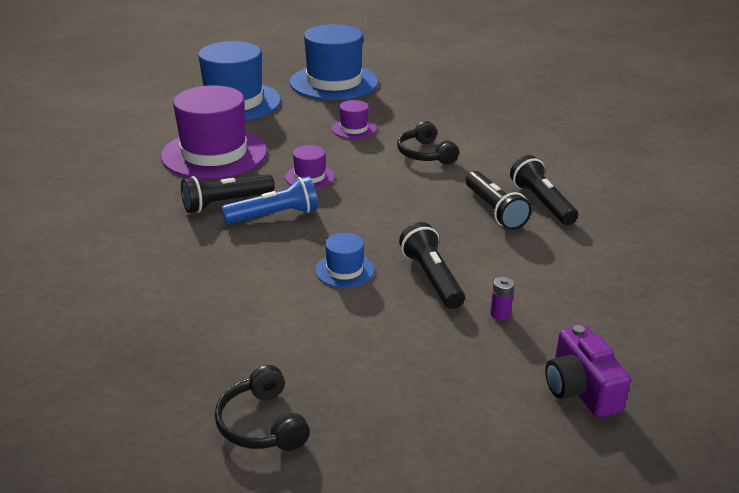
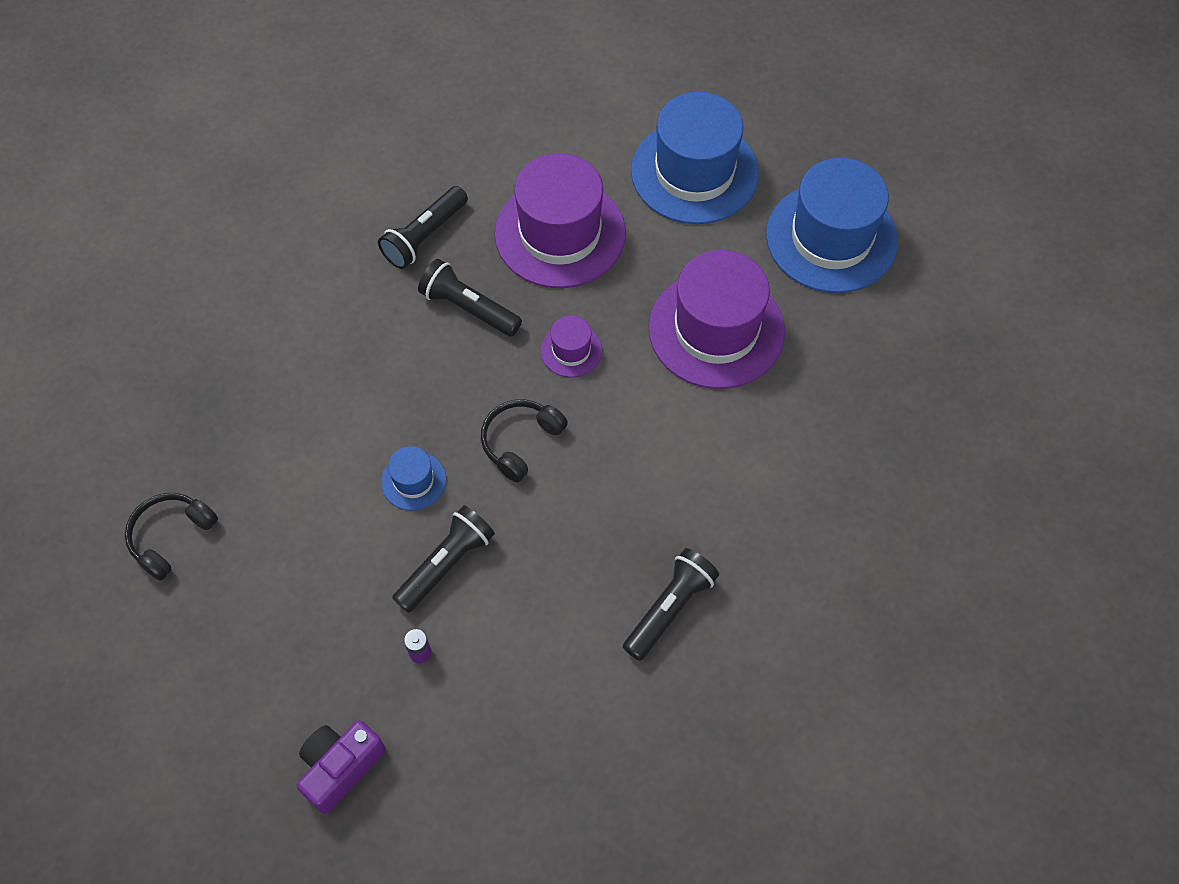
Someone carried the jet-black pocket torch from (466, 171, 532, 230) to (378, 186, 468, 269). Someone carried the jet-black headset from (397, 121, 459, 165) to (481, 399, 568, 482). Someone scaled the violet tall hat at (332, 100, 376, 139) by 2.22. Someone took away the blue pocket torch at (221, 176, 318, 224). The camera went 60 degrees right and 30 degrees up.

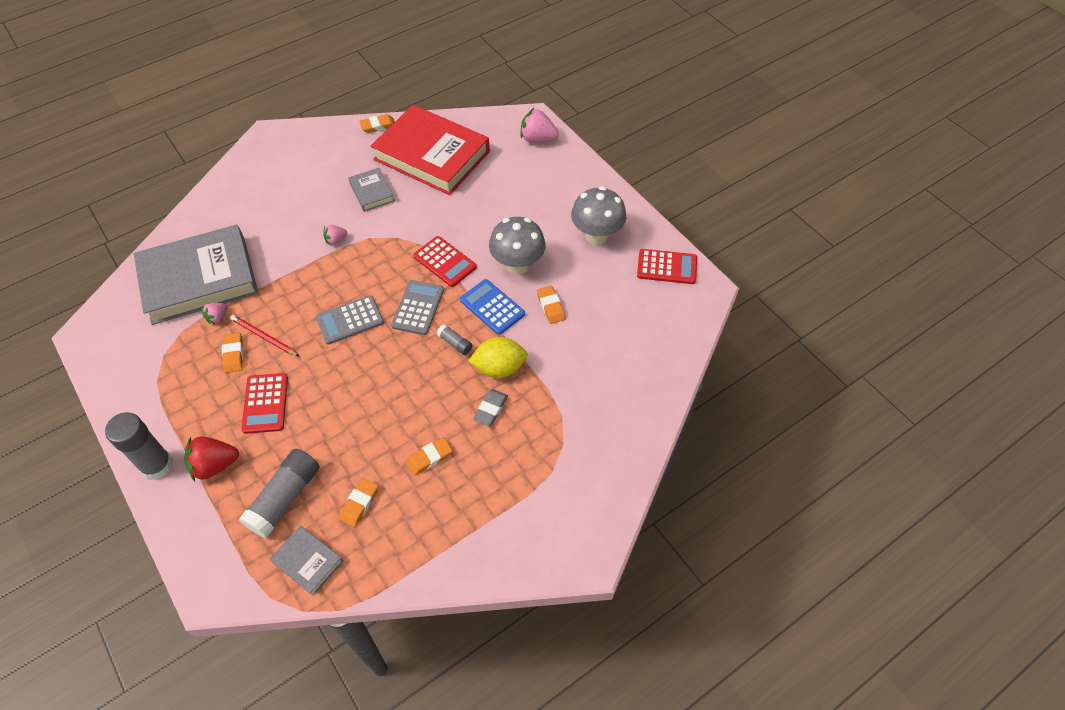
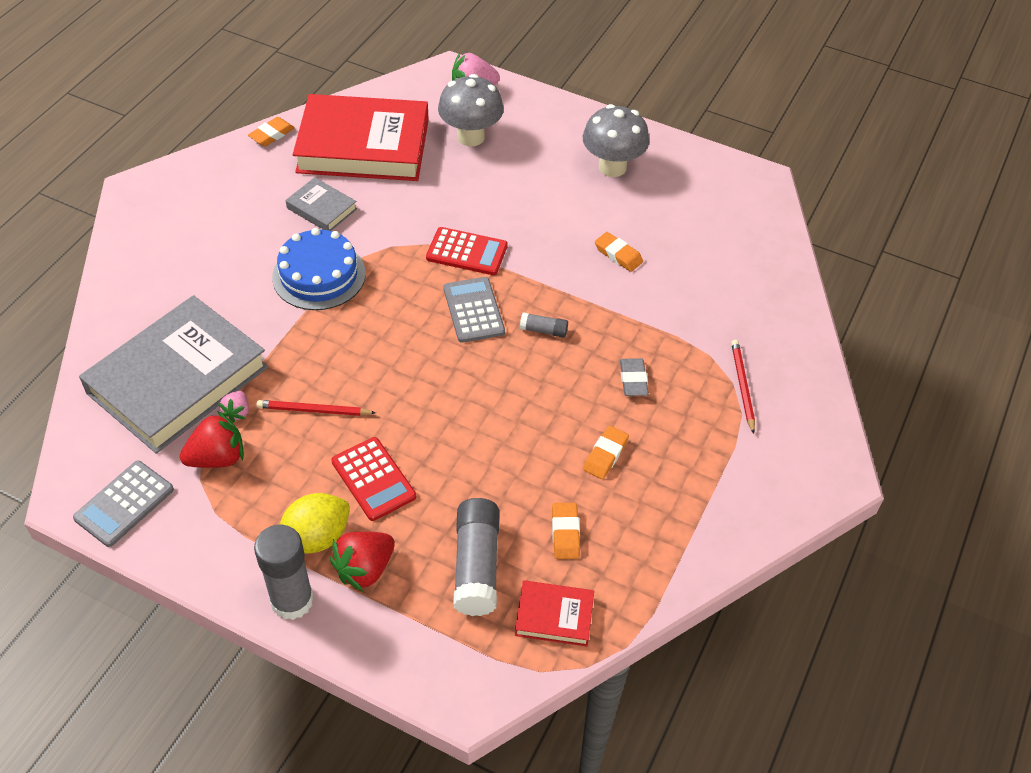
Someone carried the ash-grey calculator from (316, 295, 384, 345) to (73, 461, 174, 547). Someone put down the red strawberry at (180, 411, 244, 468). Someone swapped the rose-pink strawberry at (323, 225, 347, 246) for the blue gateau at (272, 228, 366, 310). Someone carried the bright yellow toy lemon from (468, 337, 527, 378) to (280, 493, 350, 554). Someone carried the ash-grey fungus from (489, 217, 546, 275) to (438, 74, 504, 146). Someone repainted the ash-grey hardback at (270, 526, 343, 596), which became the red hardback at (515, 580, 594, 646). Someone put down the red wooden pencil at (731, 340, 755, 434). Someone took away the orange pencil eraser at (222, 332, 243, 373). Someone took away the blue calculator at (460, 279, 525, 335). Someone took away the red calculator at (637, 249, 697, 284). The camera went 30 degrees left and 5 degrees down.

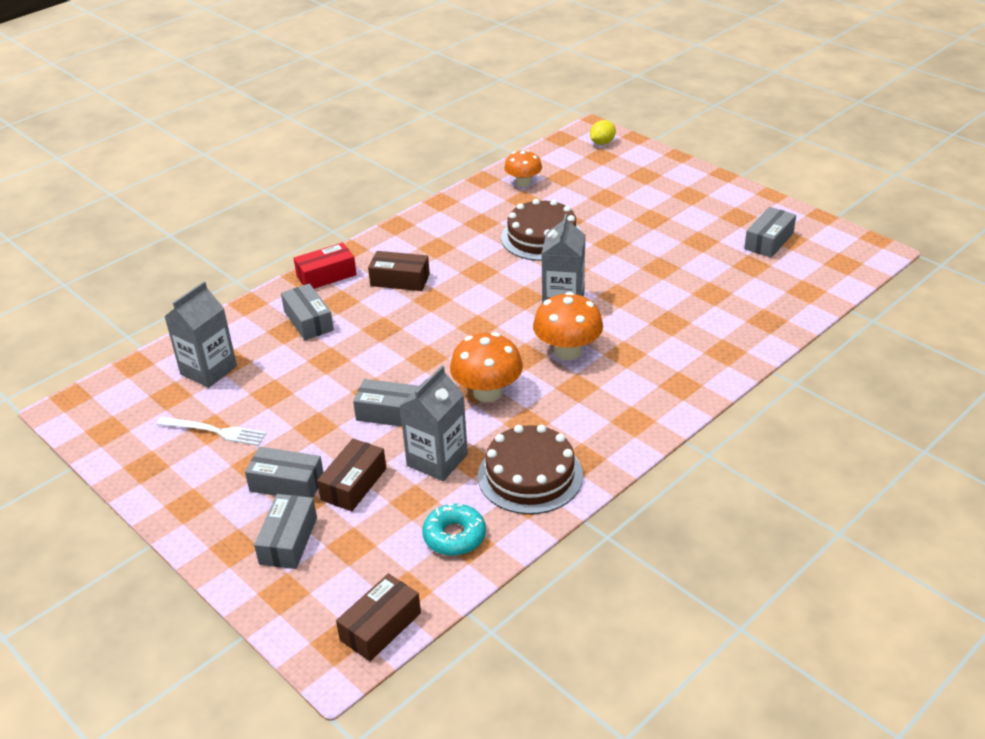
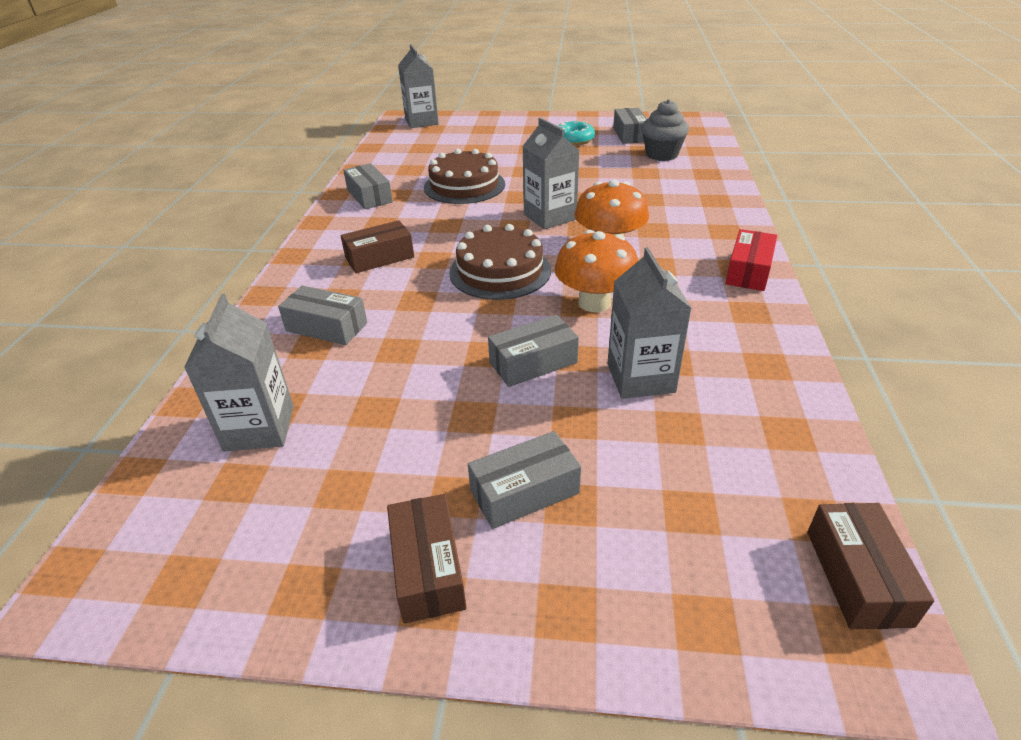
Someone carried the ash-grey package from (254, 494, 317, 569) to (343, 163, 393, 209). Someone carried the russet package from (317, 439, 386, 511) to (387, 494, 467, 623). Someone swapped the bright yellow toy lemon at (590, 120, 616, 145) for the ash-grey carton at (398, 44, 439, 128). Someone carried the russet gateau from (478, 425, 583, 514) to (449, 224, 551, 300). Someone carried the teal doughnut from (422, 504, 486, 556) to (558, 121, 595, 145). Someone put down the ash-grey cupcake at (641, 99, 689, 161). Someone carried the red package from (294, 243, 357, 289) to (725, 229, 777, 291). Someone took away the white fork at (157, 417, 266, 446). Someone took away the orange fungus at (504, 150, 542, 187). The camera went 40 degrees left and 0 degrees up.

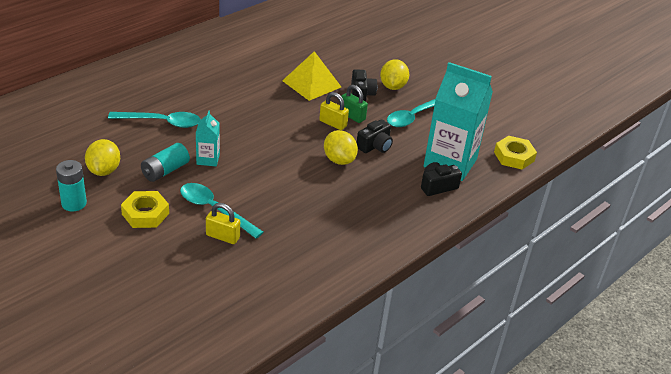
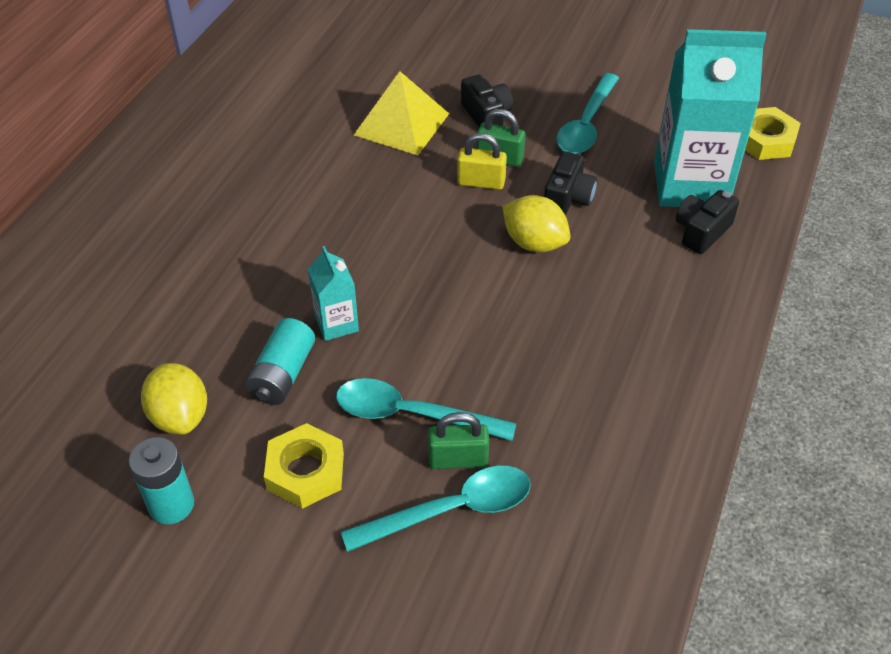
Someone carried the teal spoon from (108, 112, 201, 128) to (341, 466, 531, 552). Someone repainted the bright yellow lock at (206, 203, 240, 244), which became the leaf-green lock at (428, 412, 489, 469). Someone took away the bright yellow toy lemon at (380, 59, 409, 90). The camera went 20 degrees left and 10 degrees up.

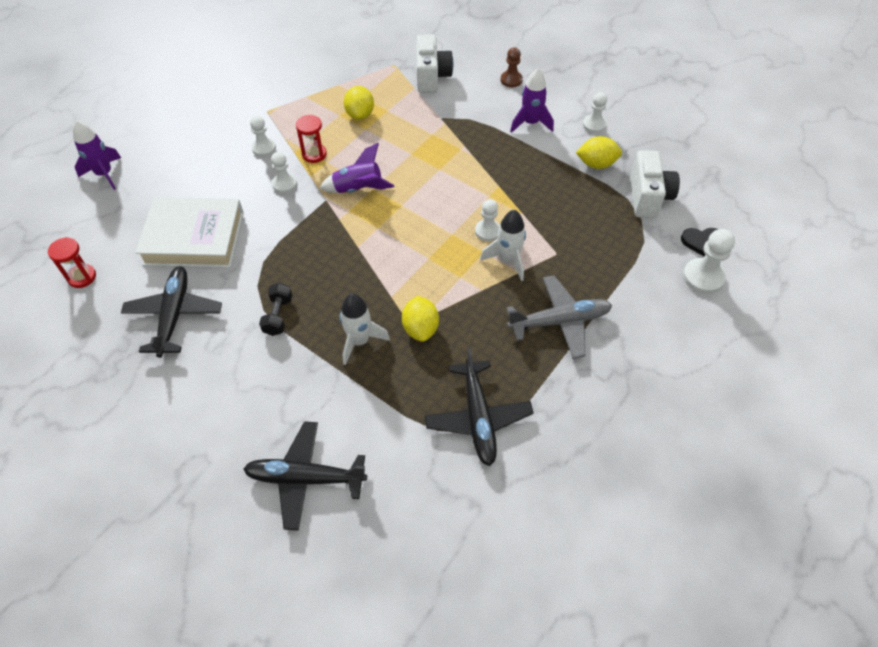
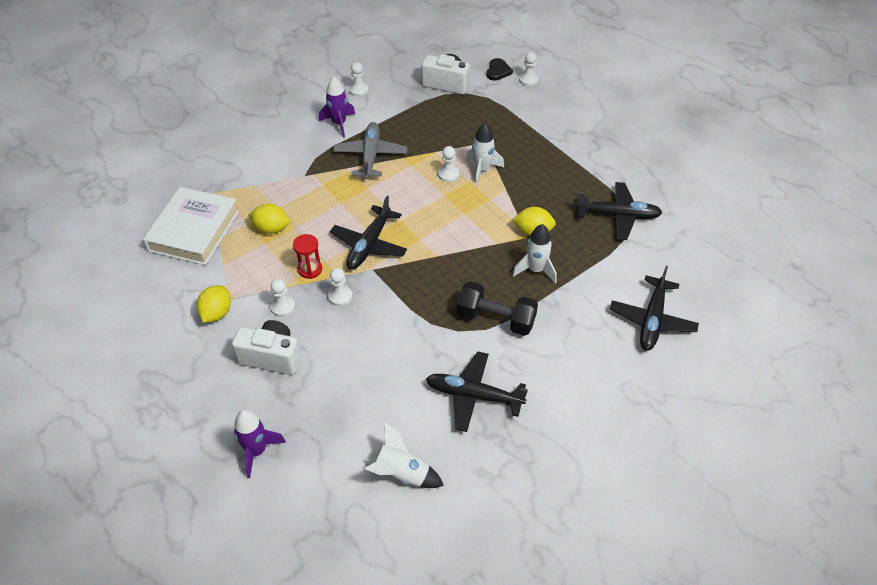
Someone carried the white hardback from (135, 197, 244, 268) to (143, 187, 239, 265). Someone carried the bright yellow toy lemon from (576, 136, 622, 169) to (196, 285, 231, 323). Someone carried the white compact camera from (416, 34, 453, 93) to (232, 320, 301, 375). Someone swapped the violet toy rocket at (319, 143, 395, 193) for the jet-black aeroplane at (330, 195, 407, 270). Someone carried the ash-grey aeroplane from (506, 275, 612, 359) to (333, 122, 408, 180). Someone swapped the red hourglass at (48, 237, 96, 288) for the white toy rocket at (363, 423, 444, 488). Someone scaled the jet-black hand weight at (259, 283, 292, 336) by 1.69. Someone scaled the white chess pawn at (683, 229, 735, 294) by 0.66. Someone took away the russet chess pawn at (500, 47, 523, 87). The camera went 75 degrees left and 5 degrees down.

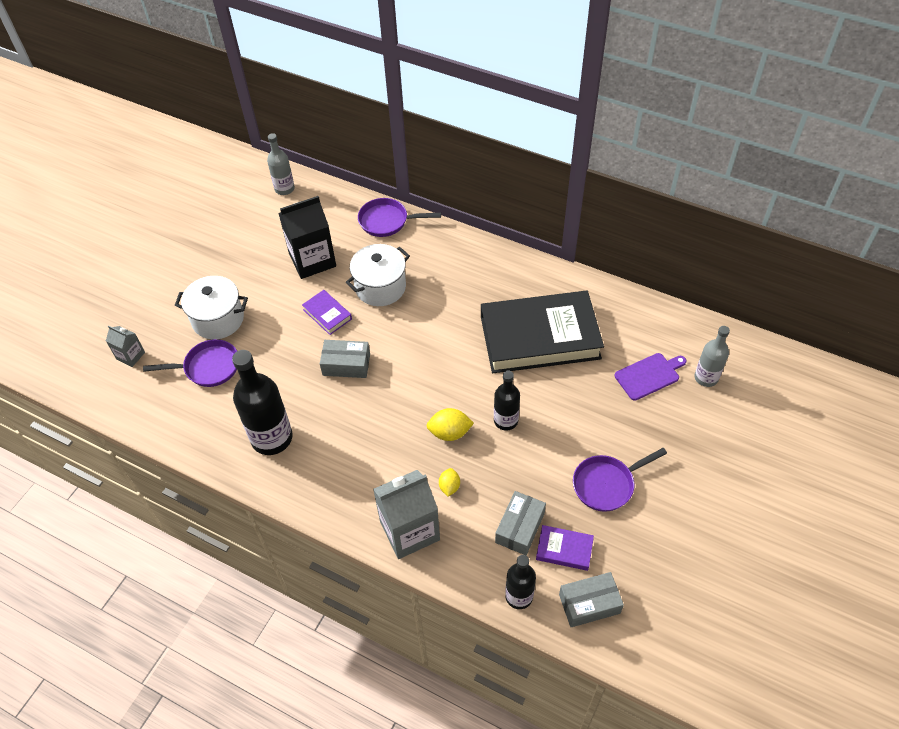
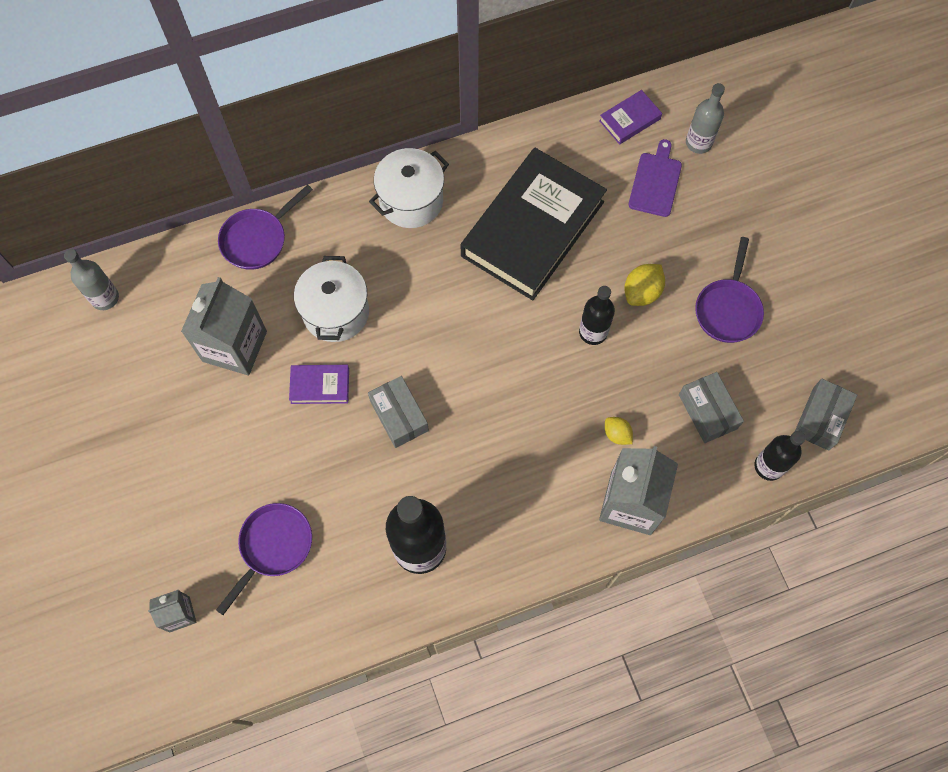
Someone repainted the jet-black carton at (278, 196, 336, 279), which became the ash-grey carton at (181, 277, 267, 375). Someone rotated the ash-grey package at (320, 340, 370, 378) by 75 degrees counterclockwise. Someone carried the white stockpot from (175, 276, 248, 339) to (369, 148, 449, 228). Someone carried the violet hardback from (536, 525, 594, 571) to (599, 90, 662, 145). Someone carried the bright yellow toy lemon from (427, 408, 474, 441) to (624, 264, 665, 306). The camera went 50 degrees left and 15 degrees up.

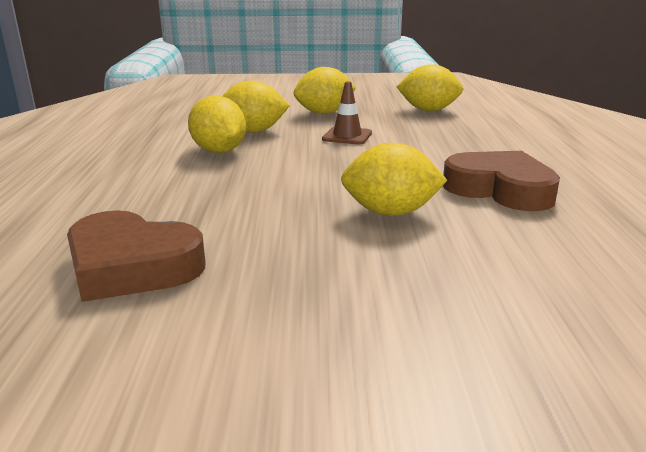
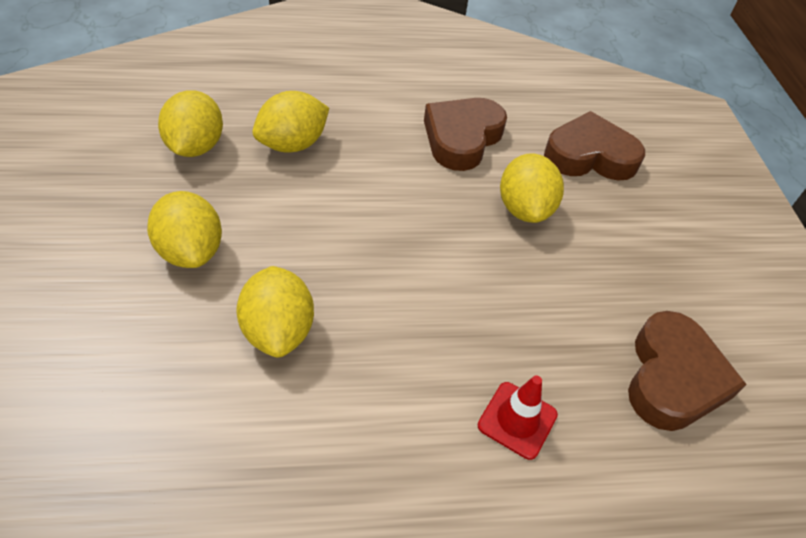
Someone carried the bright yellow toy lemon from (188, 96, 246, 153) to (252, 91, 329, 152). Someone put down the red road cone at (478, 375, 558, 460). Someone put down the russet heart shape at (544, 111, 645, 180). Someone took away the russet road cone at (322, 81, 372, 144). The camera went 100 degrees left and 25 degrees up.

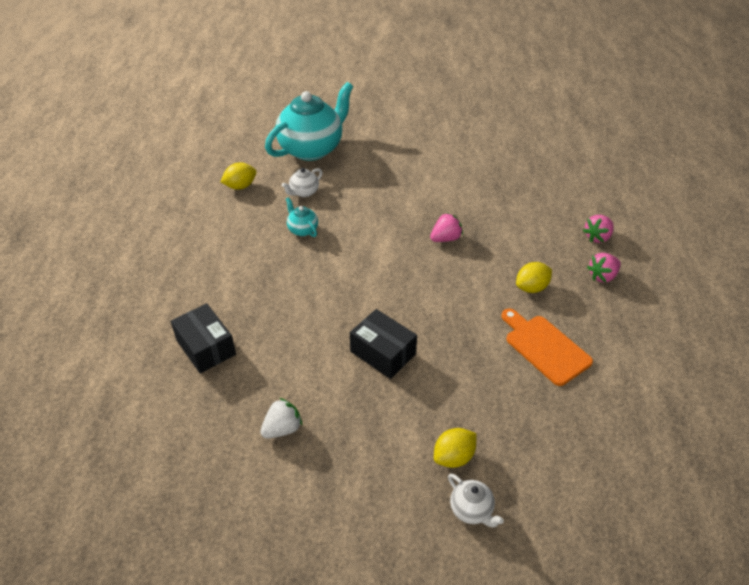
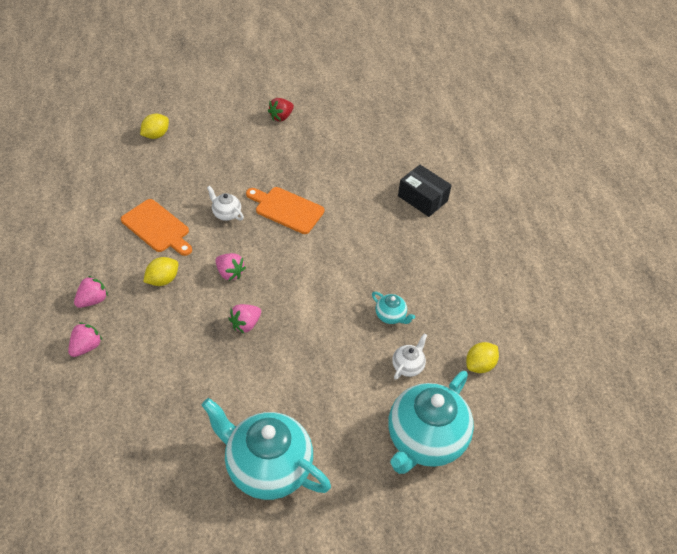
Someone carried the bright yellow toy lemon from (434, 428, 476, 468) to (140, 114, 169, 139). Someone put down the teal teapot at (202, 398, 331, 500). Someone carried the white teapot from (448, 473, 504, 527) to (207, 186, 244, 221). Someone put down the rose-pink strawberry at (215, 253, 246, 281). Someone swapped the jet-black package at (350, 309, 417, 379) for the orange bread board at (246, 187, 325, 234). Someone put down the red strawberry at (268, 98, 294, 122). Someone took away the white strawberry at (261, 398, 302, 438). The camera went 165 degrees right and 5 degrees up.

